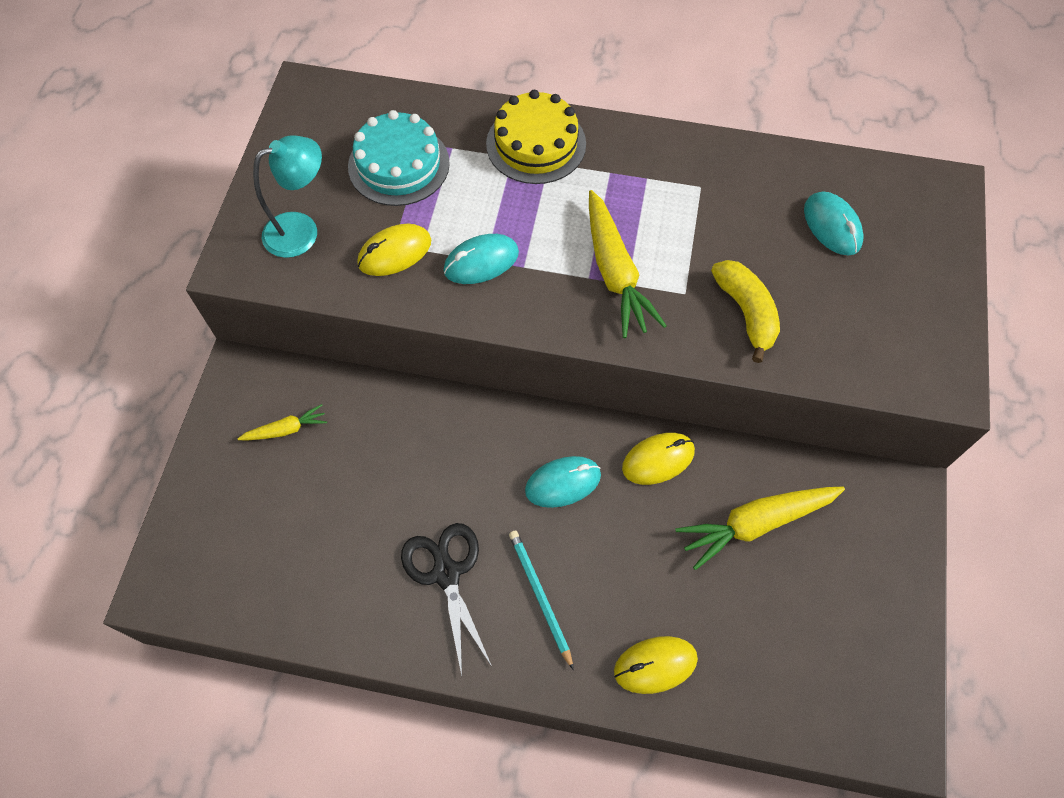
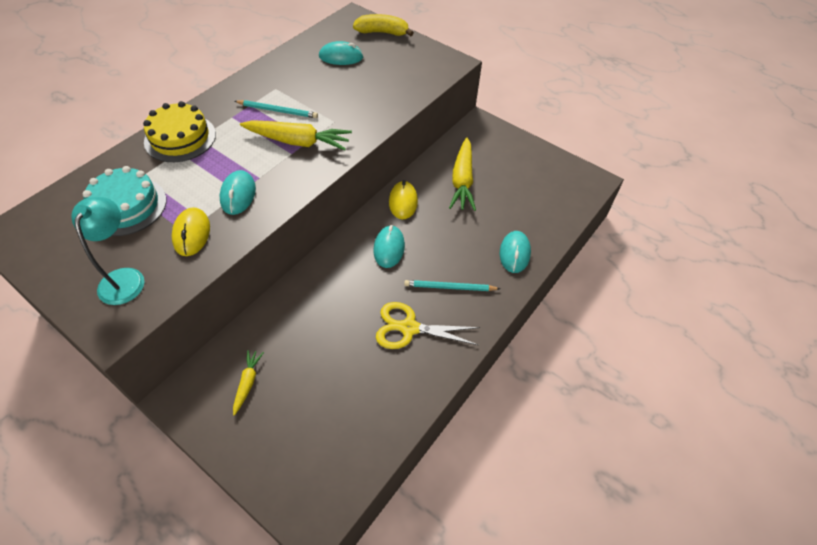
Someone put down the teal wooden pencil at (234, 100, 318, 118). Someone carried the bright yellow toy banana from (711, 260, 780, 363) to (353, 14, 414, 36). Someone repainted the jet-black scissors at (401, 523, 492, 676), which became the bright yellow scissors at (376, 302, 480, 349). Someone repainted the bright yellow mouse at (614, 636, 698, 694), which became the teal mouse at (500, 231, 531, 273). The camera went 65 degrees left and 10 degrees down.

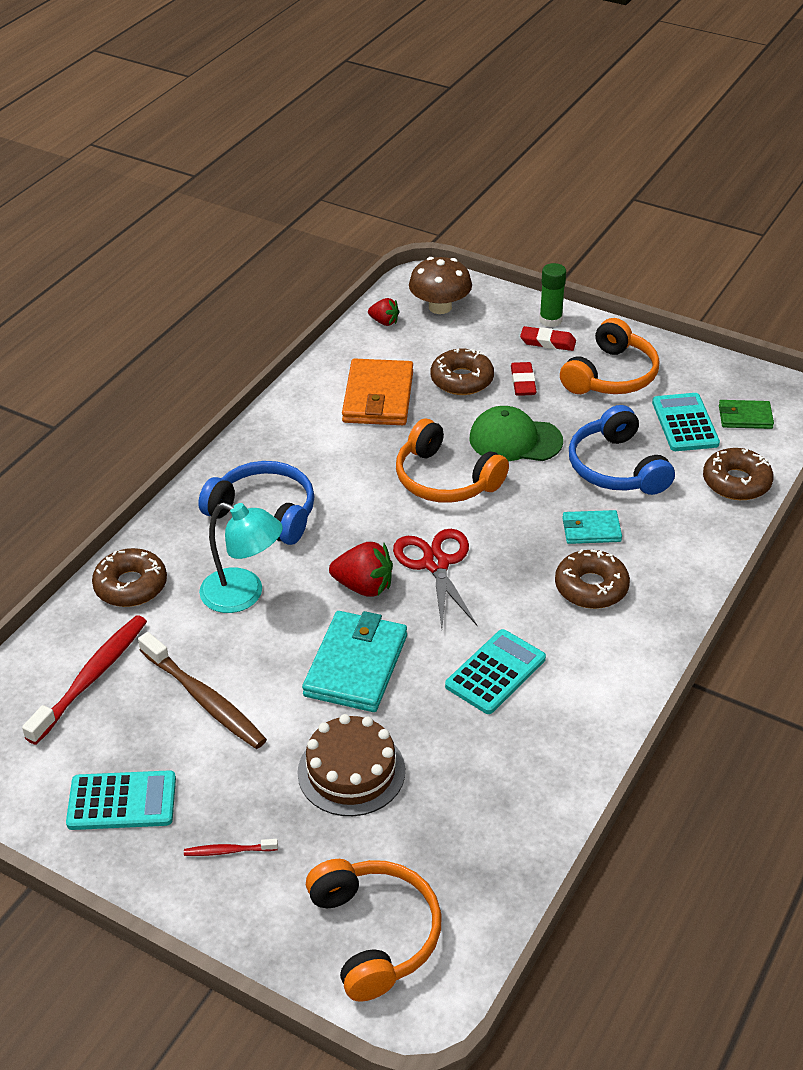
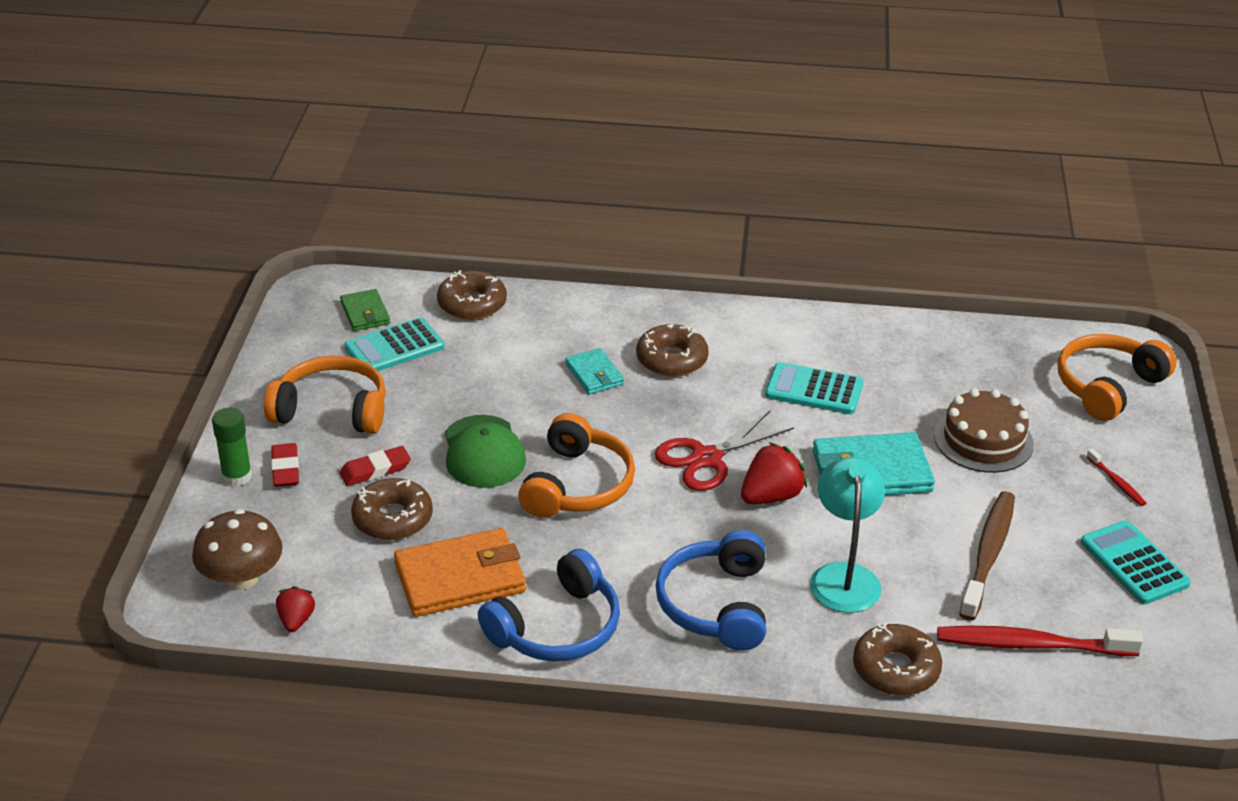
Someone carried the blue headset from (569, 405, 675, 495) to (478, 549, 620, 661). Someone rotated the red strawberry at (329, 542, 393, 597) by 60 degrees clockwise. The camera went 115 degrees left and 5 degrees down.

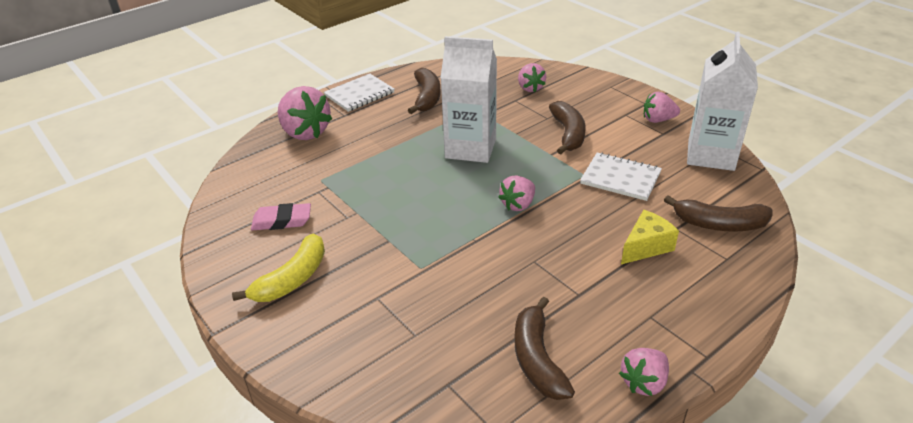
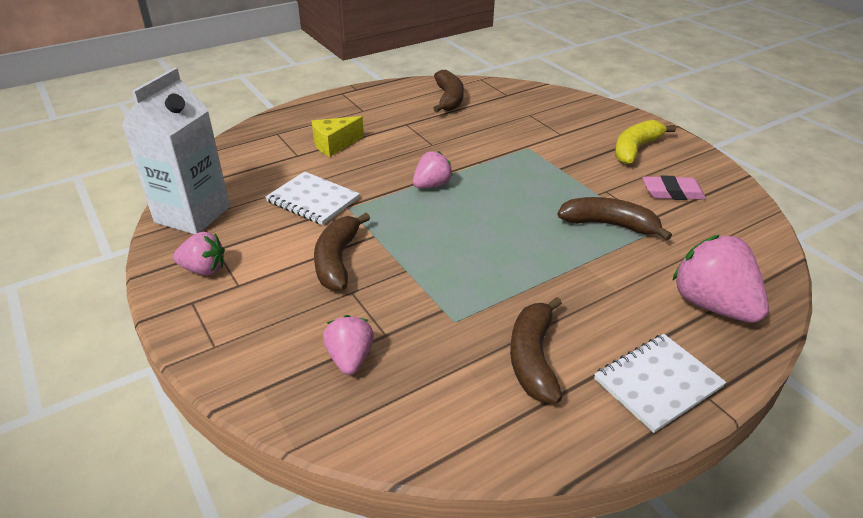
Someone carried the russet toy banana from (664, 195, 773, 232) to (557, 197, 672, 240). Someone took away the white carton at (440, 36, 497, 163). Someone took away the rose-pink strawberry at (619, 348, 669, 396). The camera went 175 degrees left and 0 degrees up.

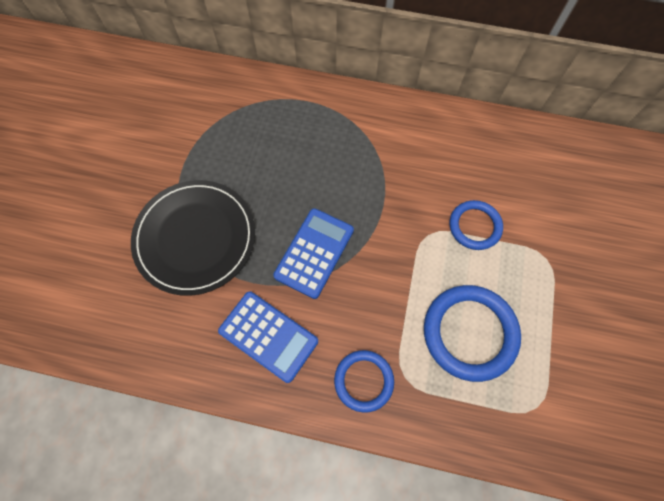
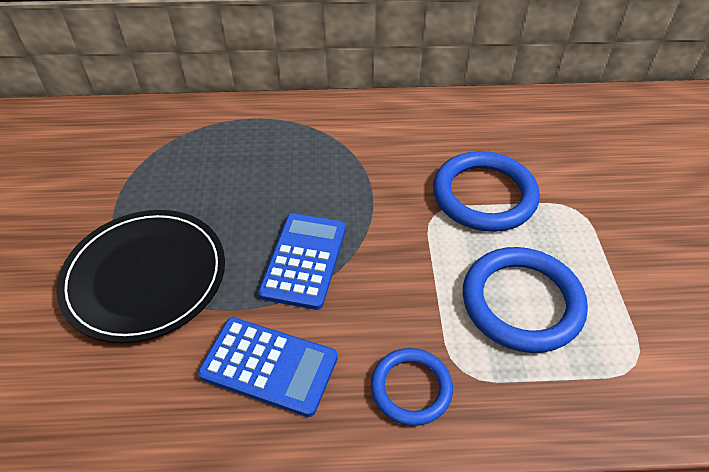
Someone scaled the blue torus at (449, 200, 503, 250) by 1.65. The camera went 15 degrees left and 20 degrees down.

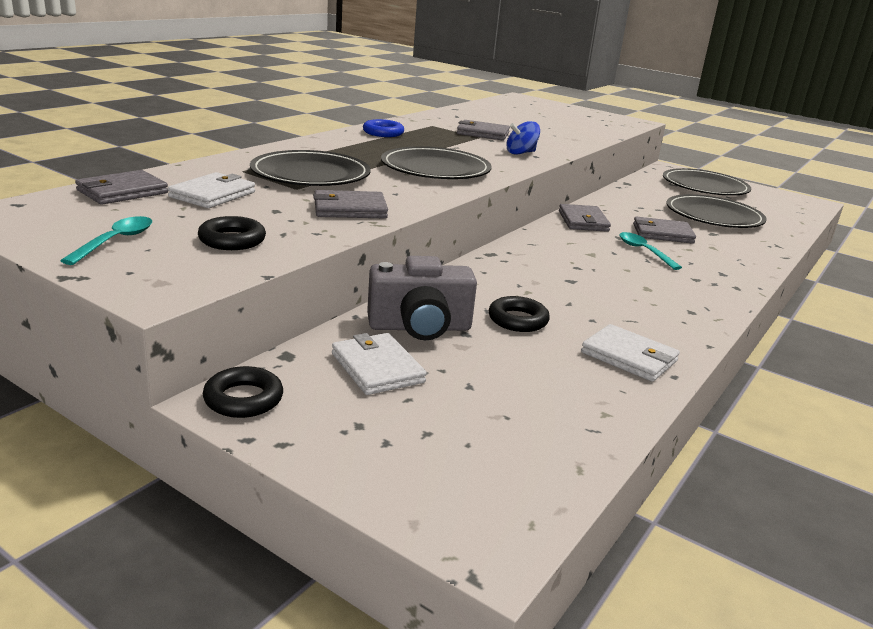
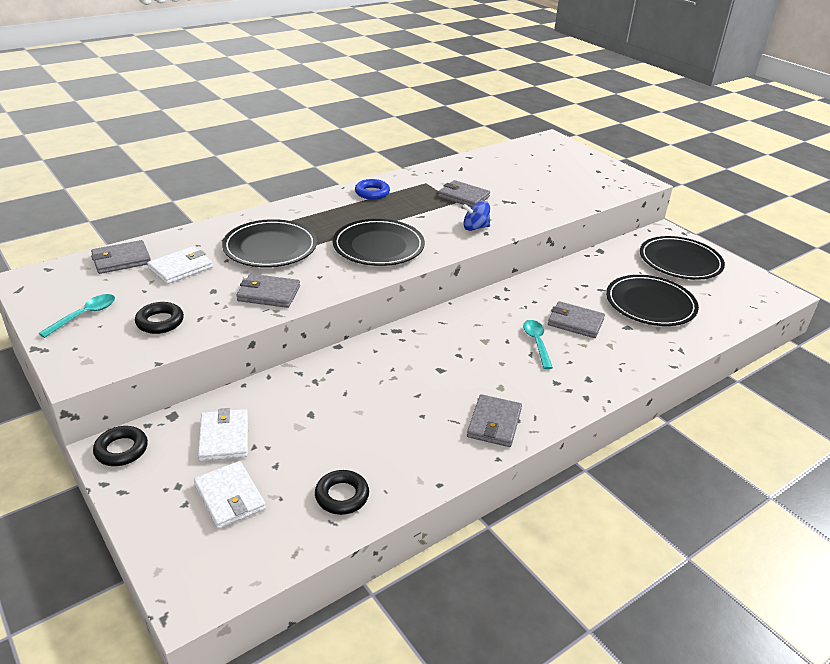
Someone carried the white card wallet from (581, 324, 680, 382) to (194, 461, 266, 529). Someone carried the jet-black torus from (489, 296, 550, 332) to (315, 470, 369, 515). Someone carried the ash-grey card wallet from (559, 204, 611, 232) to (467, 394, 522, 447). Someone took away the ash-grey compact camera at (367, 256, 477, 340). The camera went 20 degrees right and 10 degrees up.

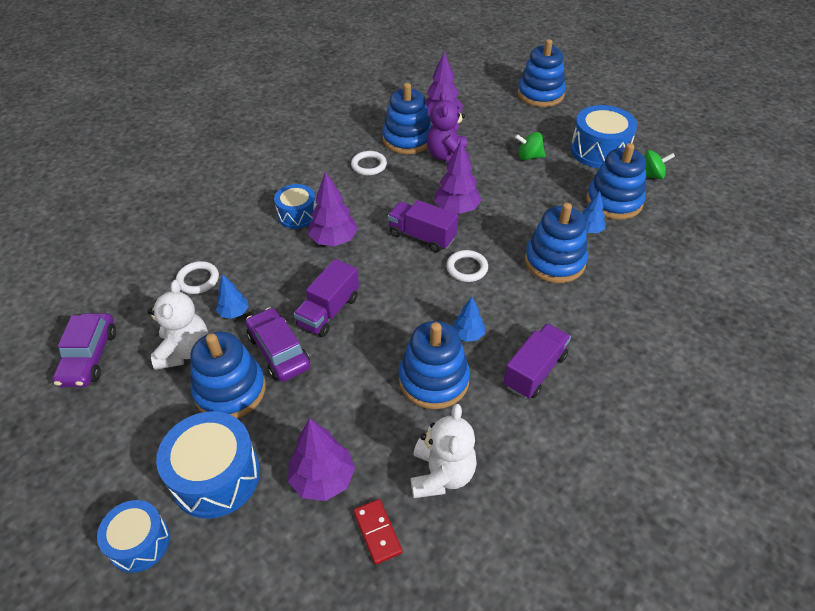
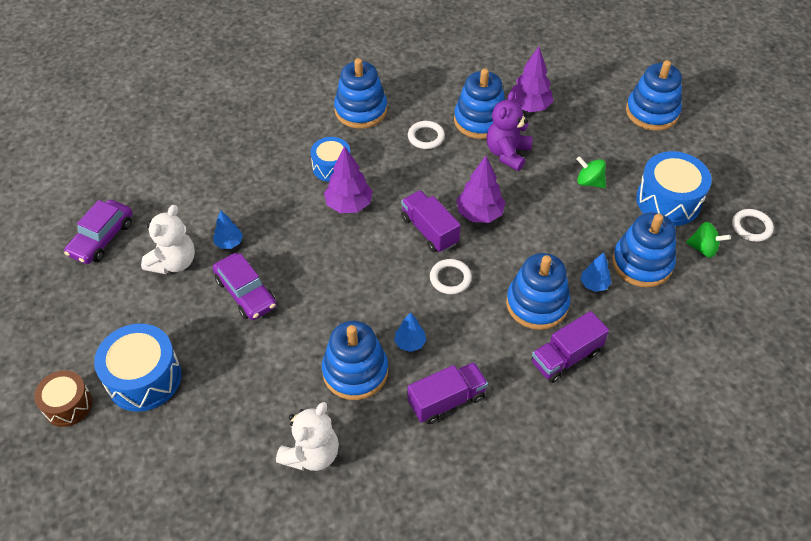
Someone repainted the blue drum at (97, 500, 170, 573), which became the russet drum at (34, 370, 92, 427). Someone rotated the violet car at (245, 307, 310, 382) by 150 degrees clockwise. Someone carried the blue stacking rings from (190, 332, 266, 418) to (334, 58, 387, 129). Someone carried the violet truck from (294, 259, 359, 337) to (531, 311, 609, 383). Someone carried the white torus from (176, 261, 219, 294) to (732, 209, 774, 242). Someone took away the violet fir tree at (288, 418, 355, 501). Someone took away the red domino piece at (353, 499, 402, 565). The camera went 25 degrees right and 5 degrees up.

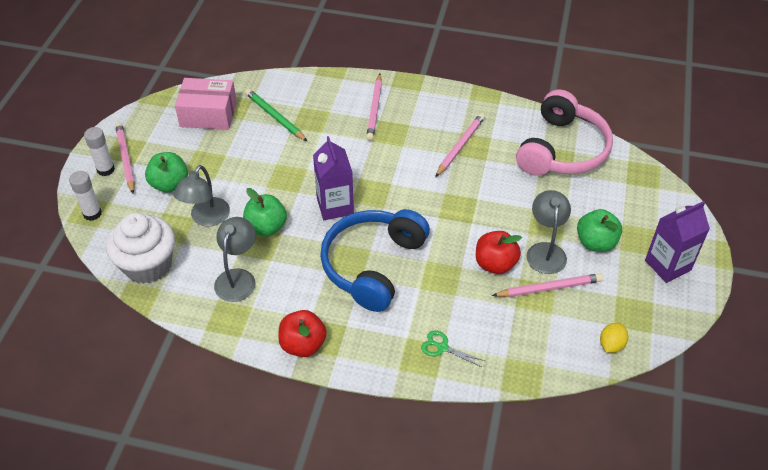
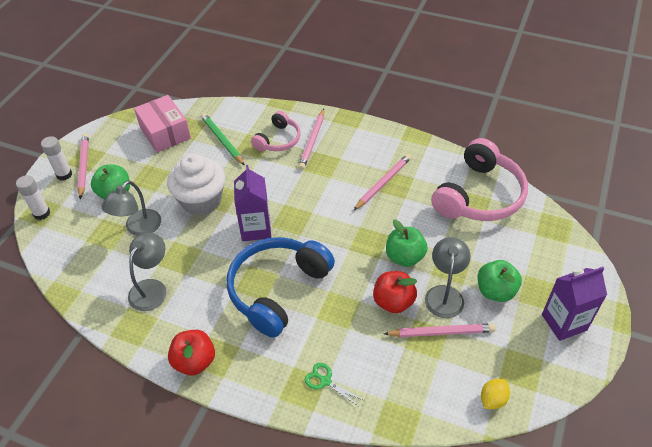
Someone rotated the rose-pink package at (175, 78, 237, 130) by 45 degrees clockwise. Someone carried the white cupcake from (106, 213, 175, 284) to (167, 153, 225, 216). Someone put down the rose-pink headset at (251, 111, 301, 151). Someone carried the leaf-green toy apple from (243, 188, 287, 237) to (386, 220, 427, 267). The camera went 10 degrees right and 0 degrees up.

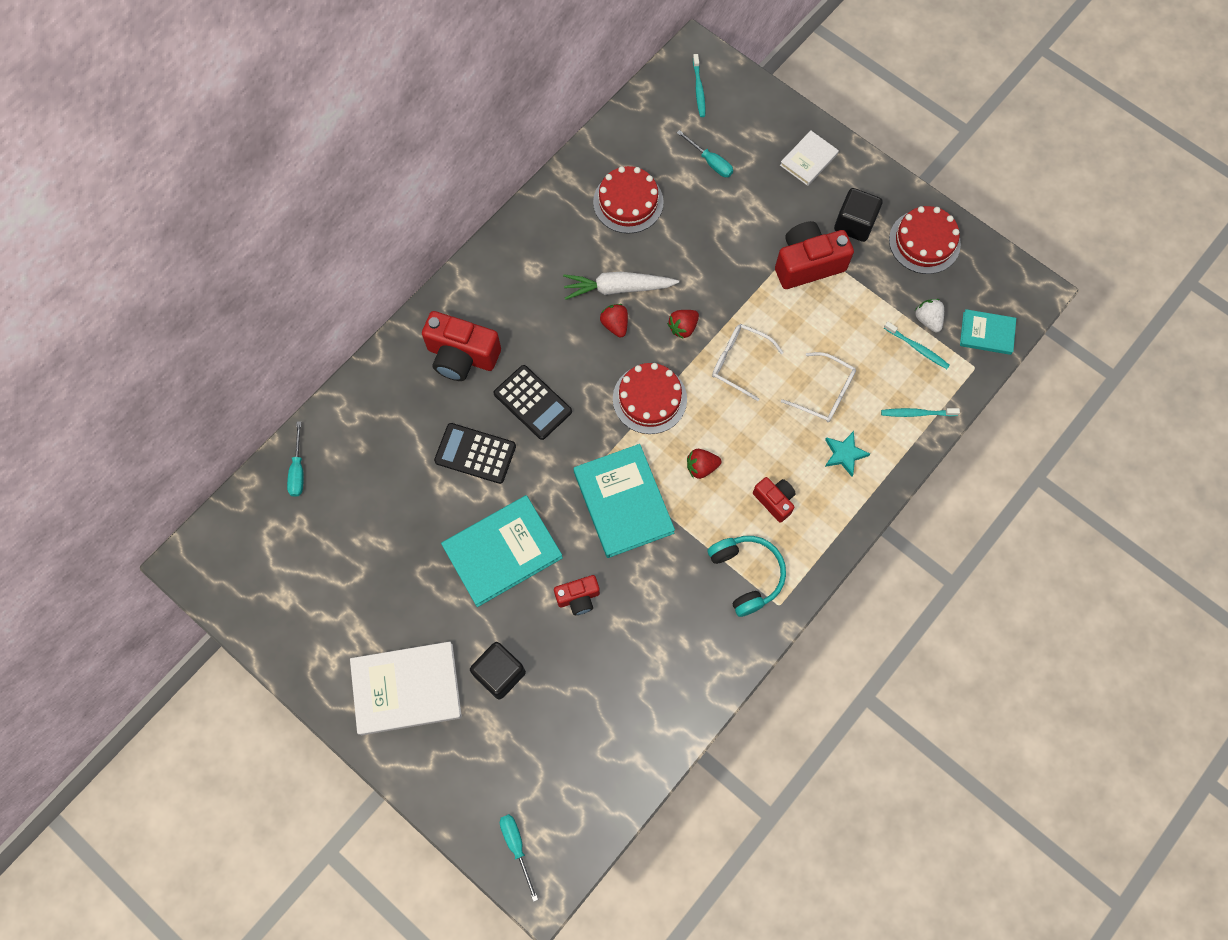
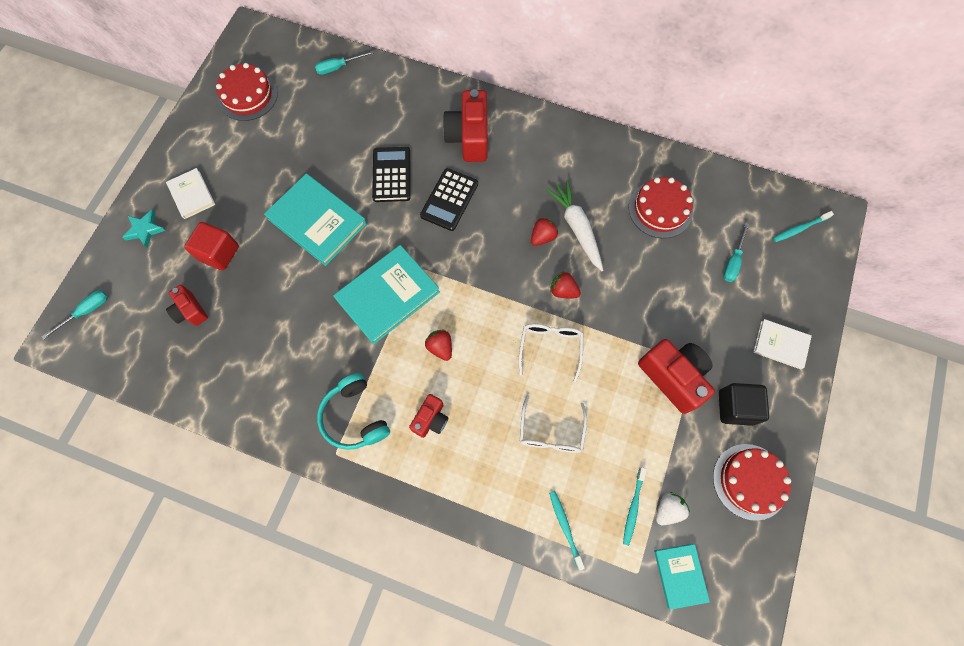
Someone carried the teal star shape from (825, 431, 870, 476) to (122, 210, 166, 248). Someone scaled the white hardback at (350, 642, 462, 735) by 0.56. Someone carried the red compact camera from (554, 575, 600, 615) to (166, 285, 208, 326). Someone repainted the jet-black cube at (470, 642, 526, 699), which became the red cube at (184, 222, 239, 270). Someone carried the red gateau from (613, 363, 687, 434) to (216, 63, 278, 121). Someone rotated the teal headset at (708, 536, 786, 617) by 105 degrees clockwise. The camera went 70 degrees right and 0 degrees up.

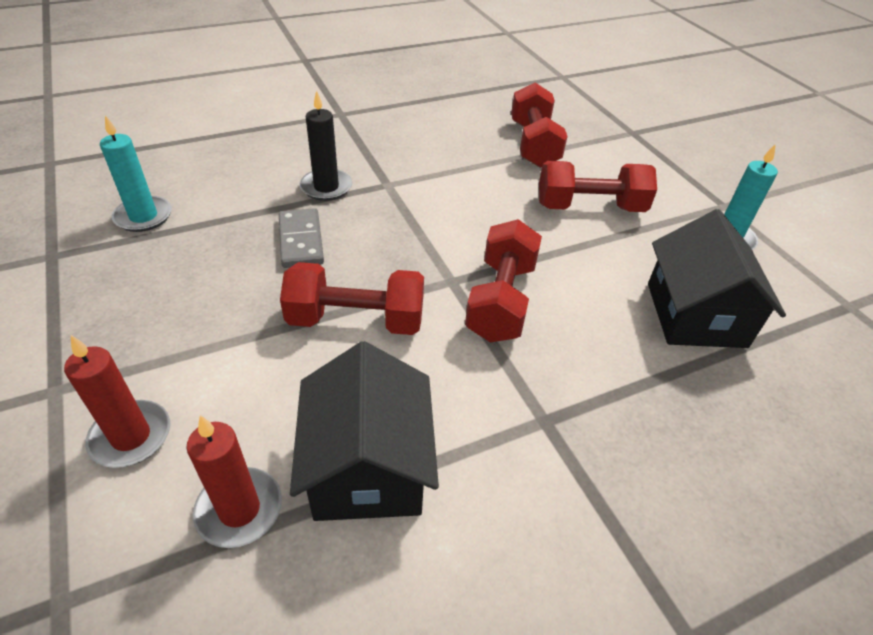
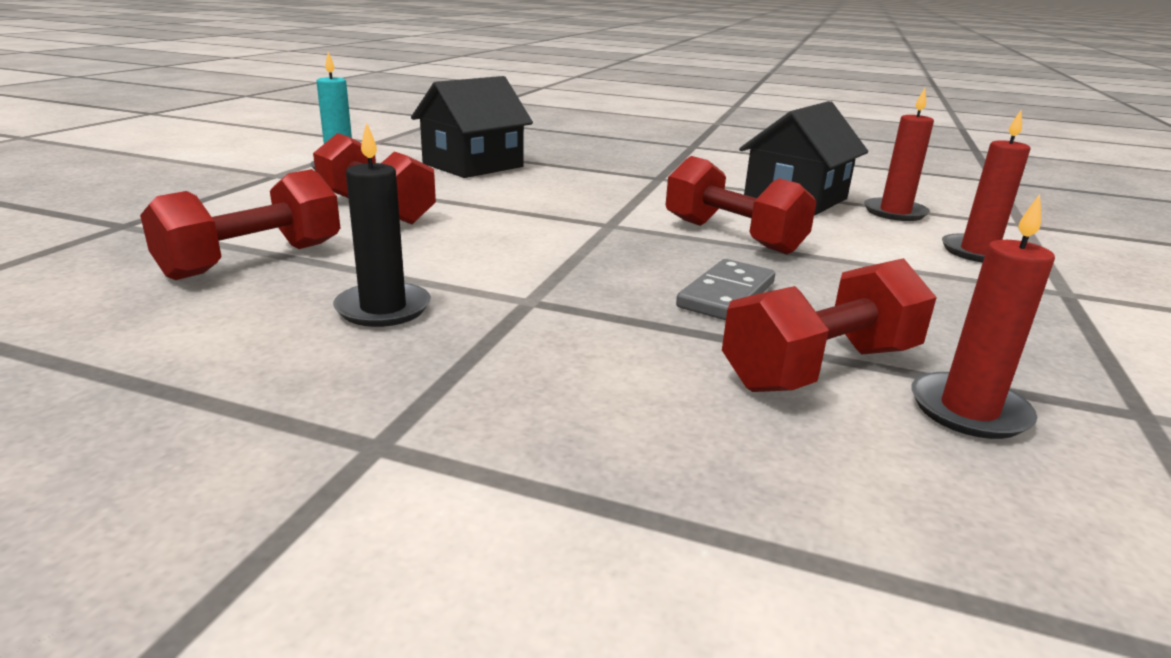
Someone carried the jet-black candle from (300, 90, 352, 201) to (333, 122, 431, 327). Someone carried the red hand weight from (465, 219, 542, 343) to (722, 258, 937, 392). Someone repainted the teal candle at (100, 115, 172, 232), which became the red candle at (912, 194, 1055, 439). The camera went 135 degrees left and 20 degrees down.

